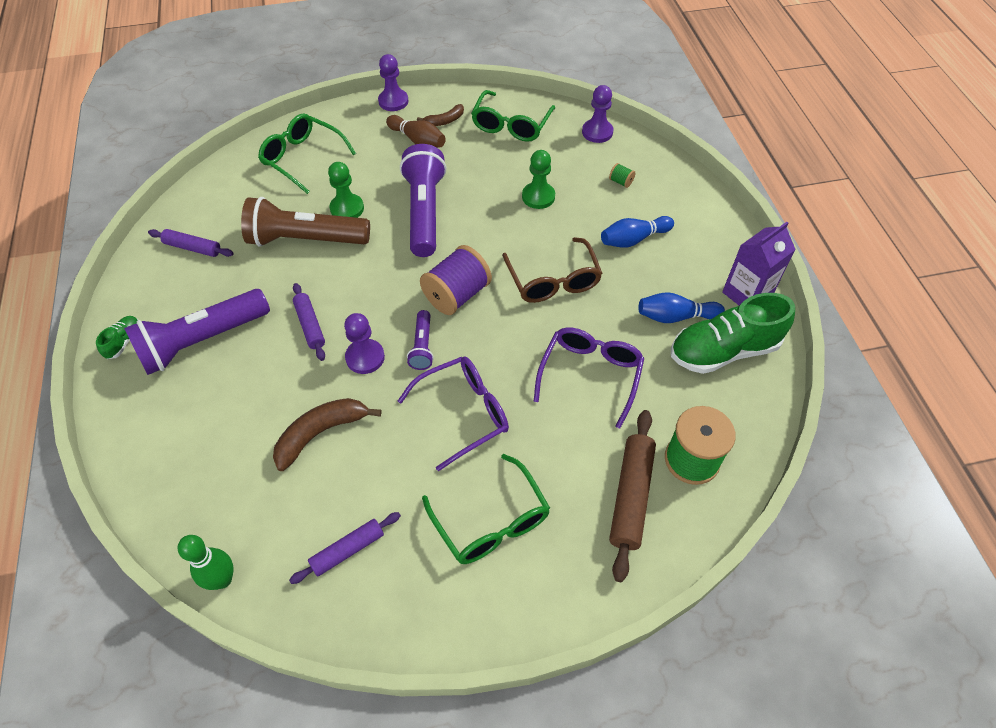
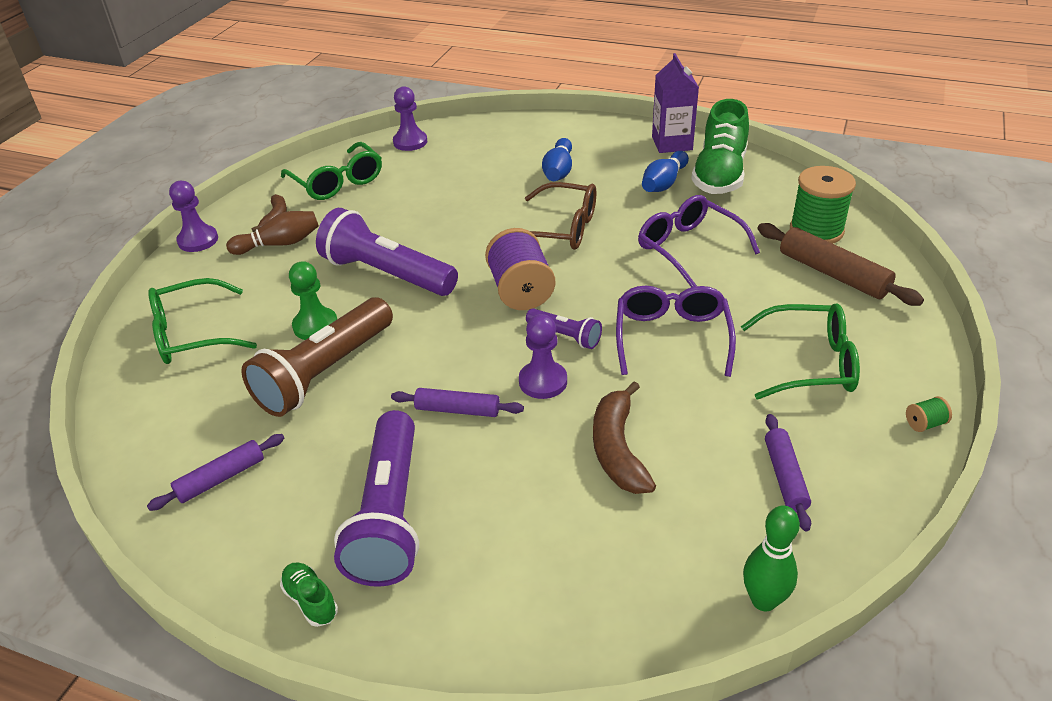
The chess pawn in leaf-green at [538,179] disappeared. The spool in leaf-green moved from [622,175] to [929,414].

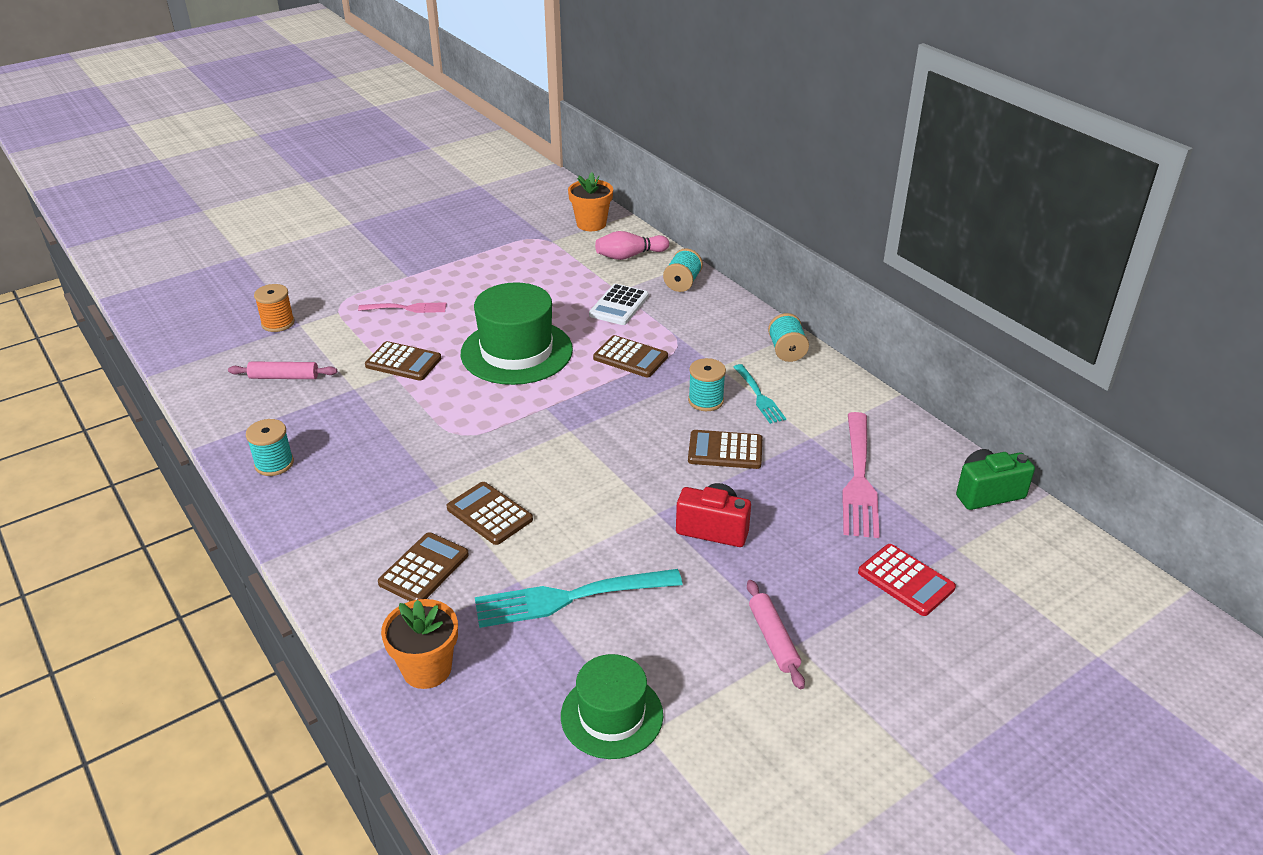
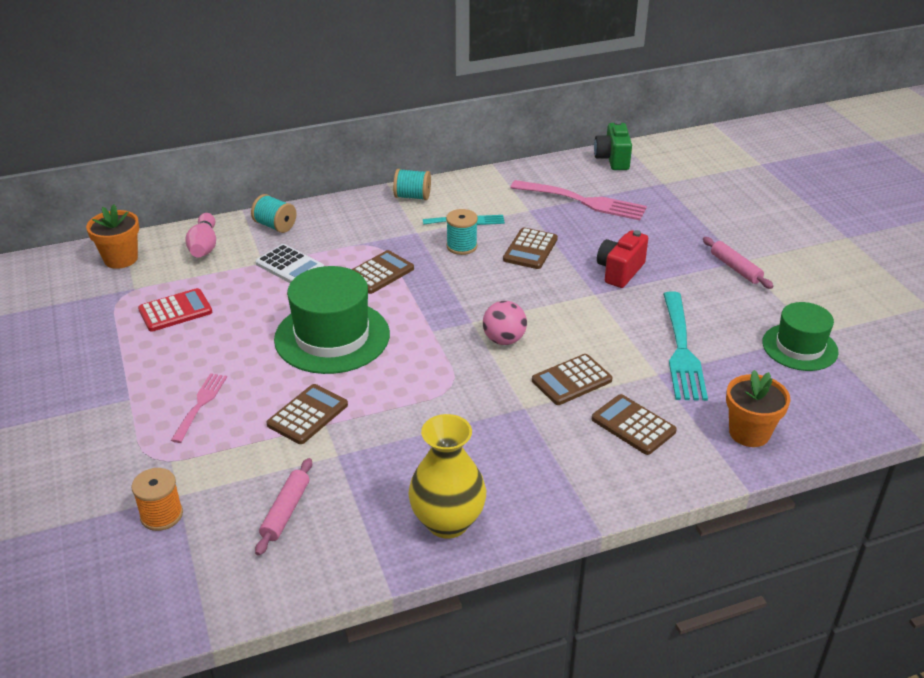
The spool in aqua at [270,447] was replaced by the tall vase in yellow at [447,476]. The dough roller in rosy at [776,634] turned 60 degrees clockwise. The pocket calculator in crimson moved from [907,580] to [175,310]. The ball in rosy at [505,323] appeared.

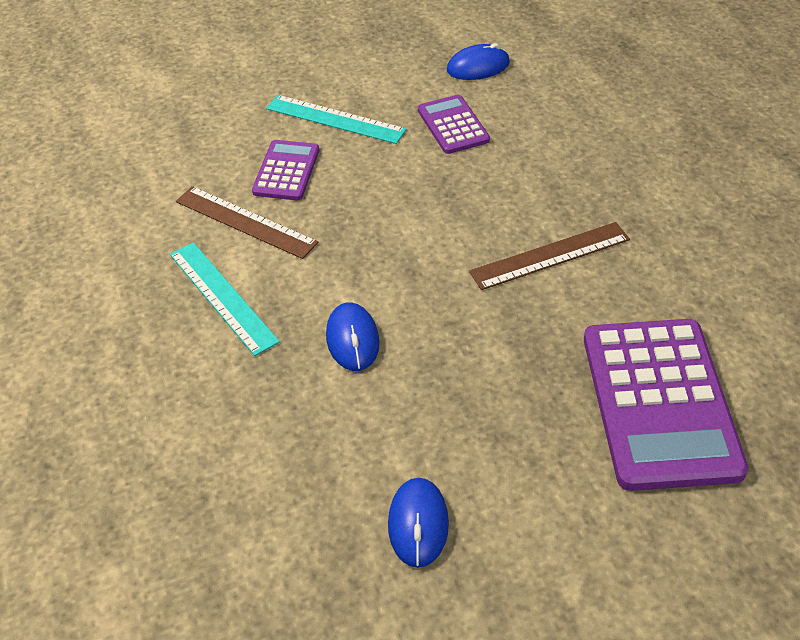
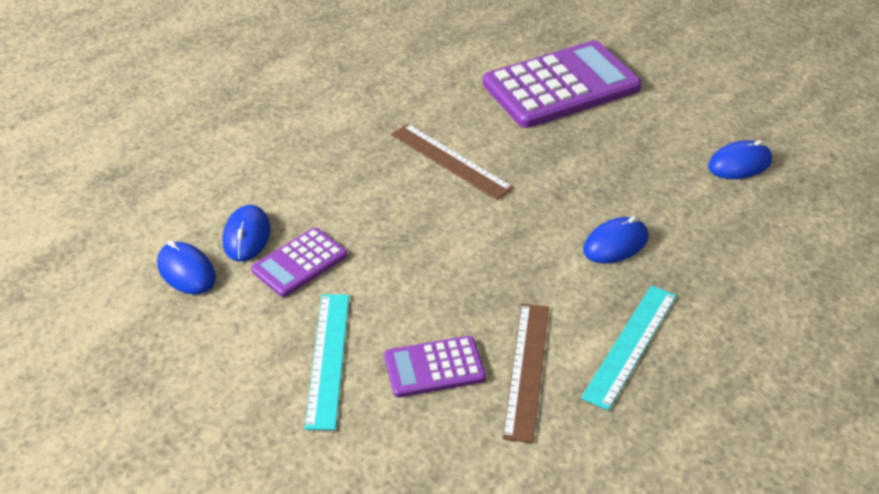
The mouse in cobalt at [247,233] appeared.

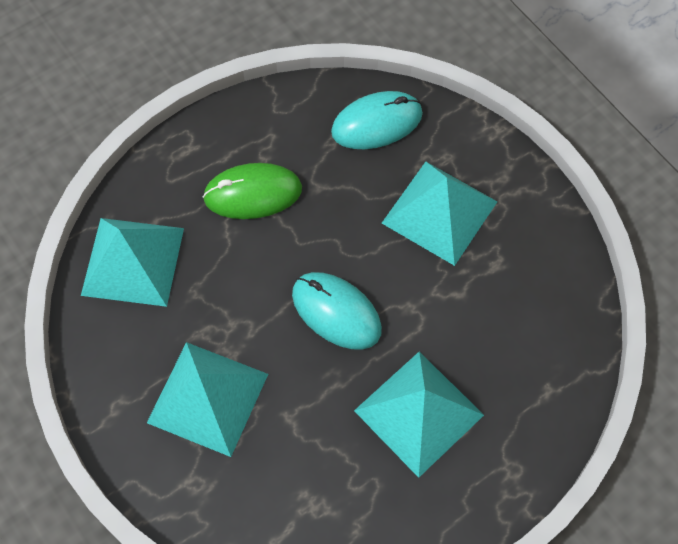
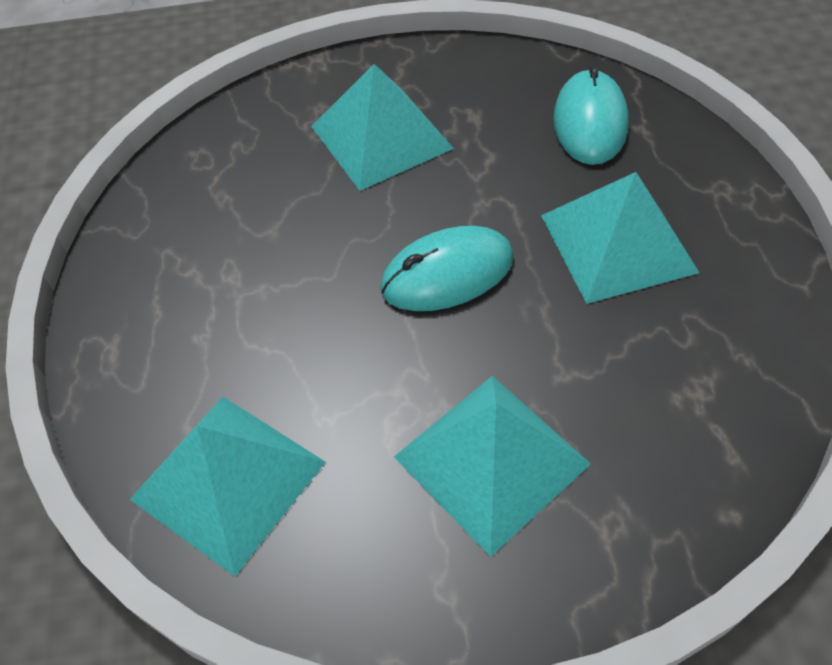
The mouse in leaf-green at [252,191] disappeared. The mouse in aqua moved from [377,120] to [591,115].

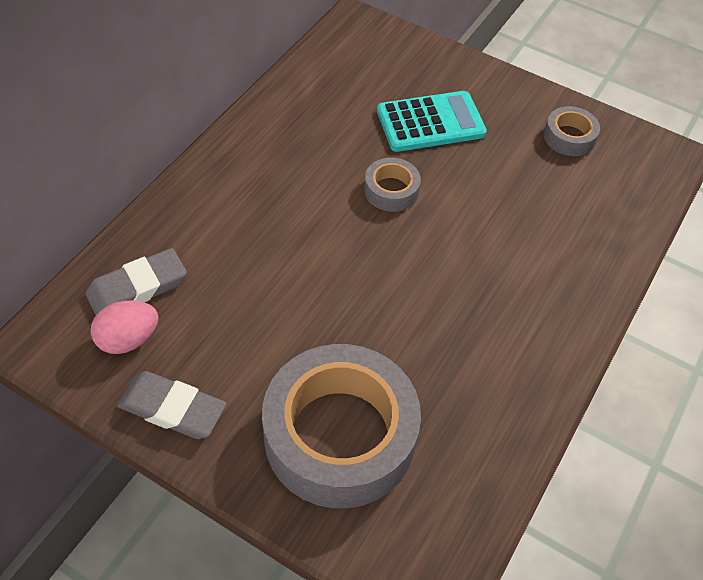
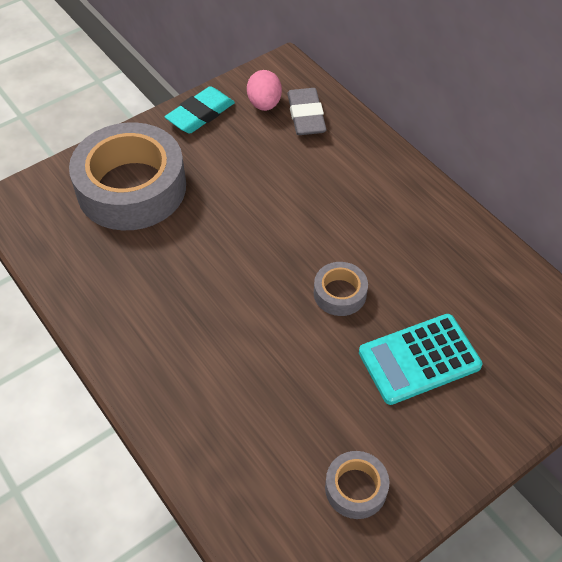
The gum eraser in grey at [172,405] became the gum eraser in aqua at [200,109]. The pocket calculator in aqua at [432,121] turned 60 degrees clockwise.

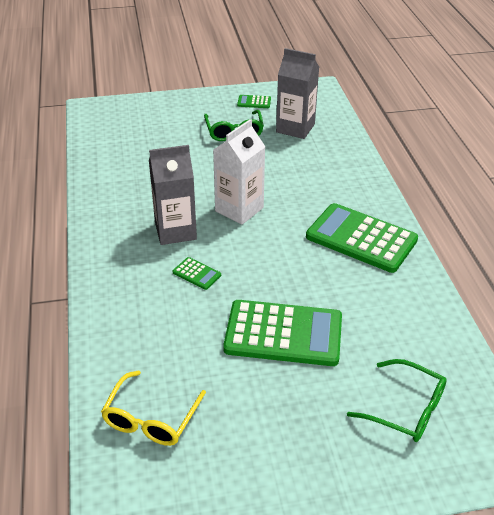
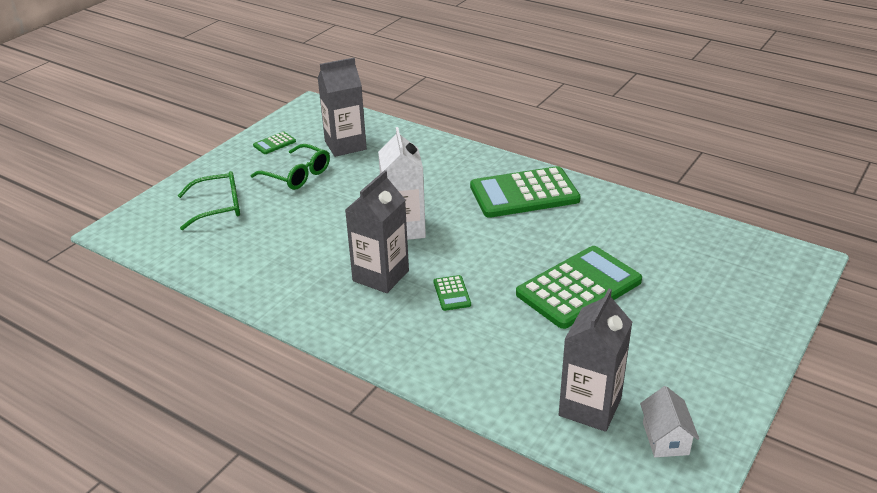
The glasses in yellow at [153,408] was replaced by the milk carton in grey at [595,360]. The pocket calculator in leaf-green at [197,273] turned 90 degrees clockwise. The glasses in leaf-green moved from [397,400] to [209,200]. The toy house in white at [669,421] appeared.

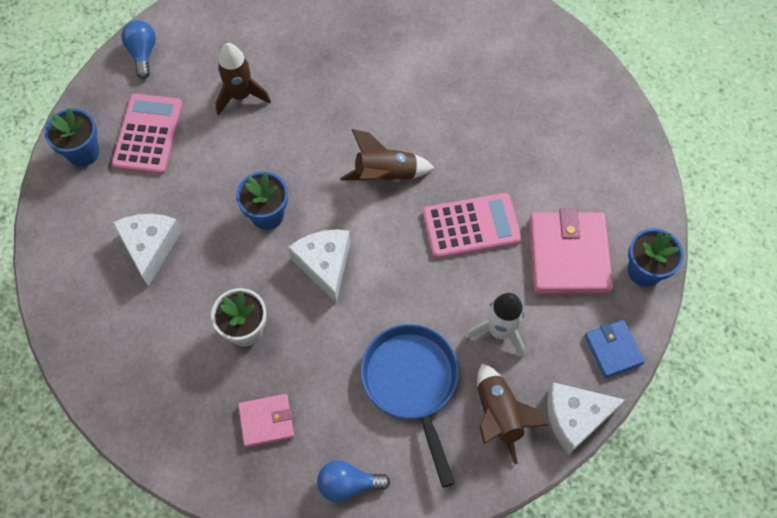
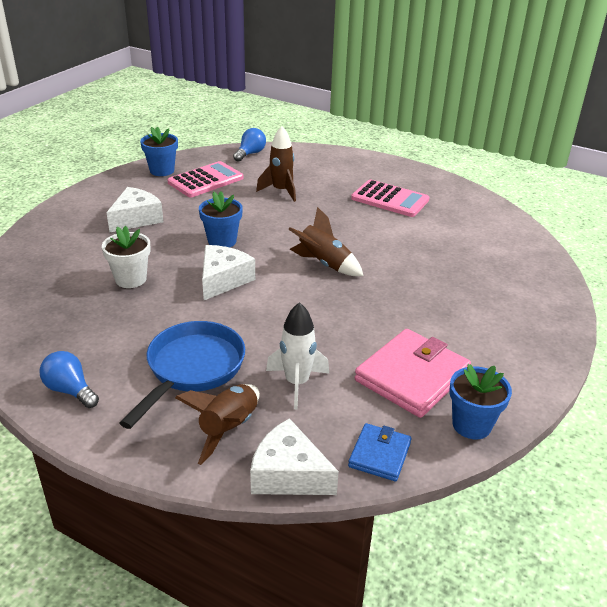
The card wallet in rosy at [266,420] disappeared. The pocket calculator in rosy moved from [472,225] to [390,198].

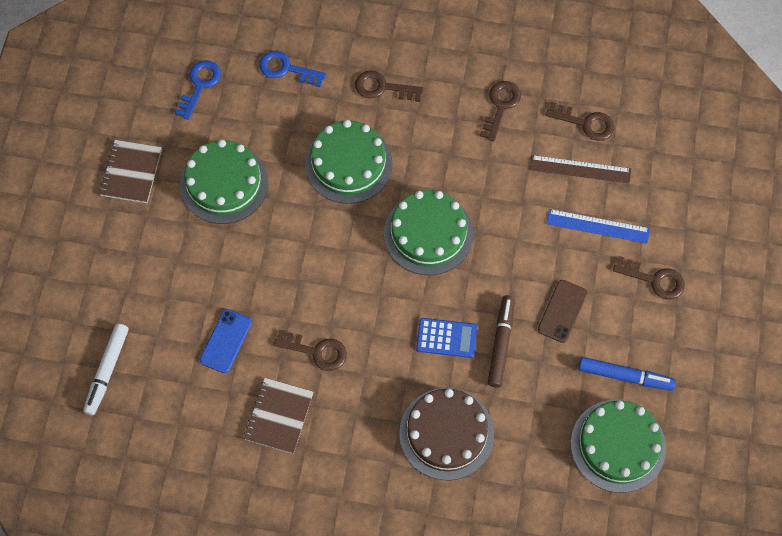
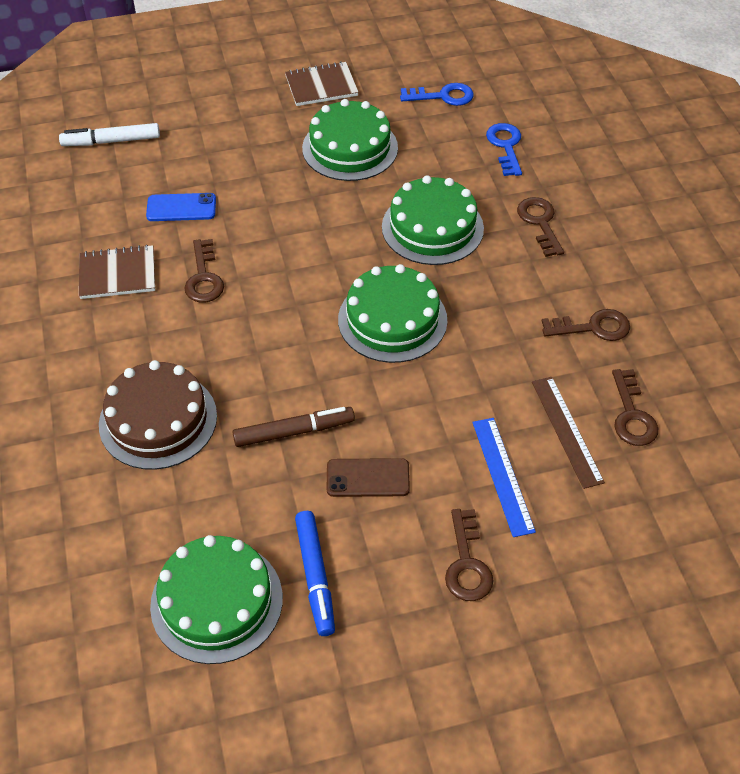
The pocket calculator in cobalt at [446,338] disappeared.

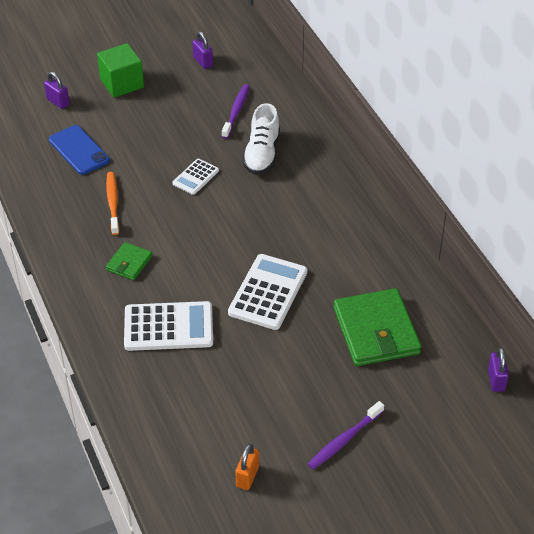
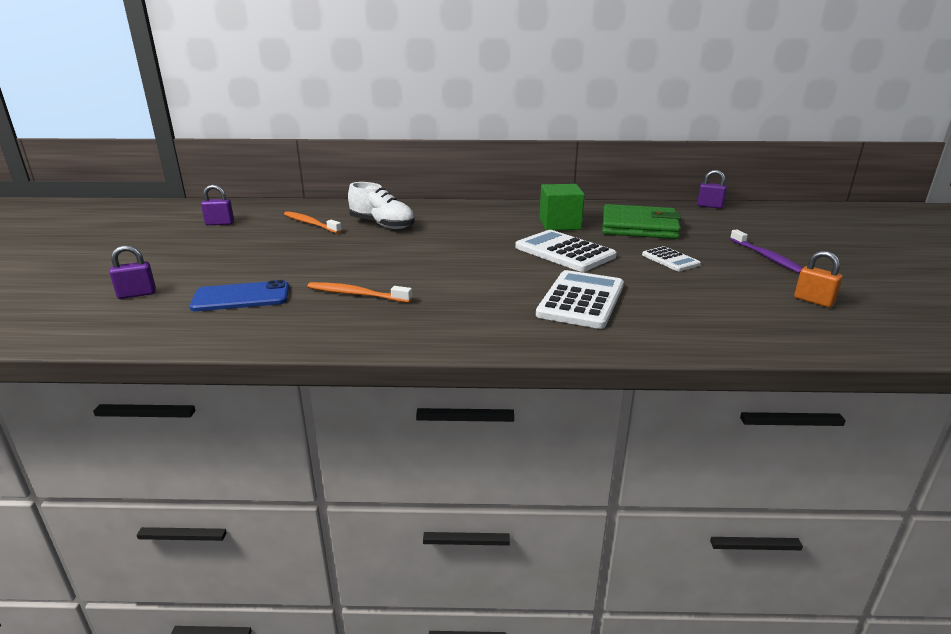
The solid cube in leaf-green moved from [120,70] to [562,207]. The card wallet in leaf-green at [129,261] disappeared. The pocket calculator in white moved from [195,177] to [671,258]. The tooth brush in royal purple at [236,111] became the tooth brush in bright orange at [313,222].

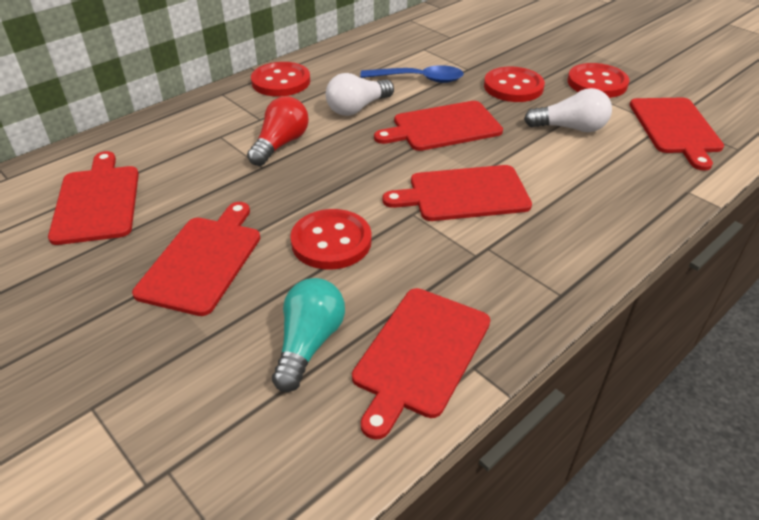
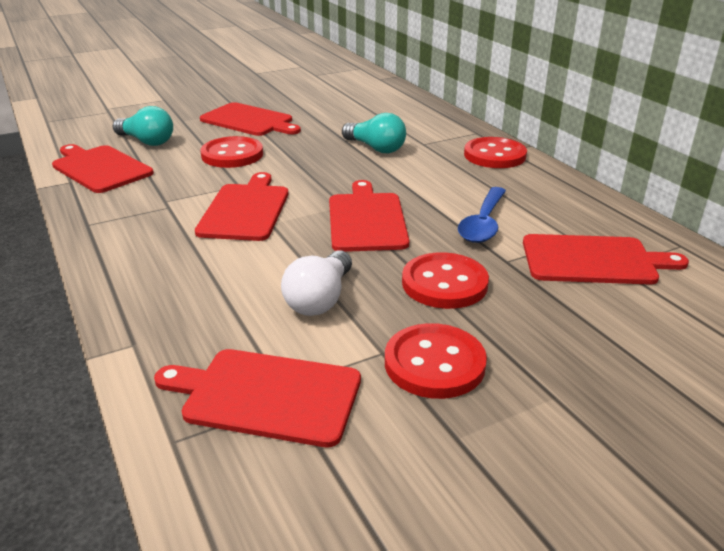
The chopping board in crimson moved from [93,198] to [606,259]. The lightbulb in crimson at [278,131] became the lightbulb in aqua at [374,133]. The lightbulb in white at [360,94] disappeared.

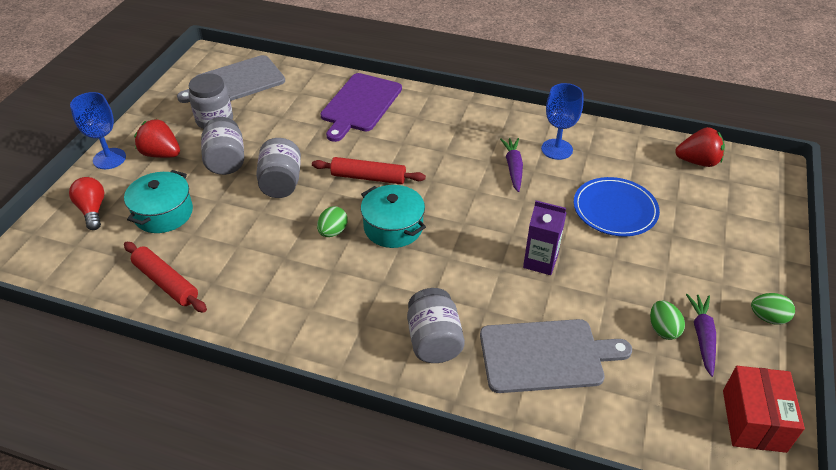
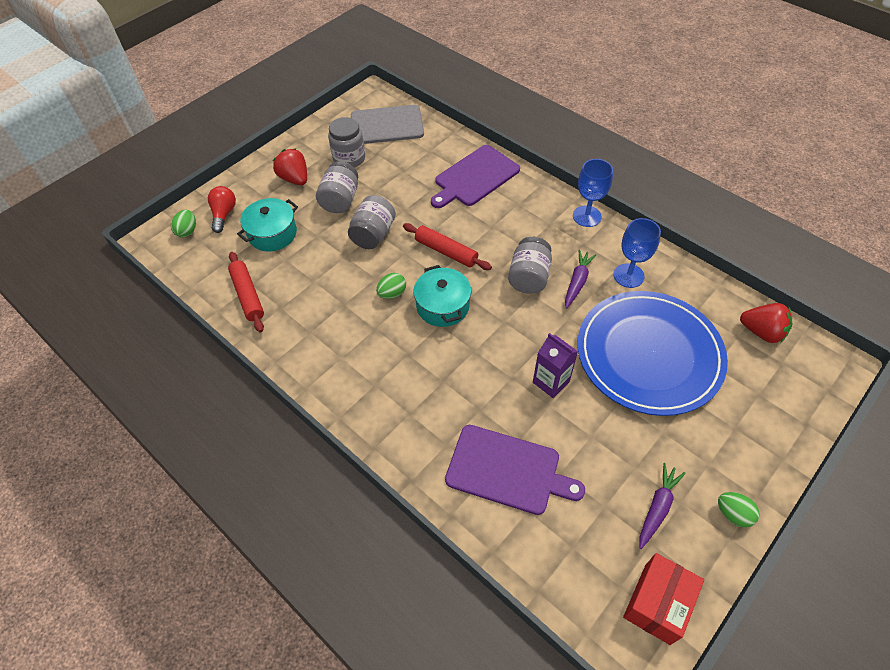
The wine glass in cobalt moved from [98,130] to [593,193]. The preserve jar in grey moved from [436,325] to [530,265]. The chopping board in grey at [556,356] became the chopping board in royal purple at [515,470]. The dinner plate in cobalt at [617,206] changed to 1.78 times the size. The egg shape in leaf-green moved from [667,320] to [183,224].

